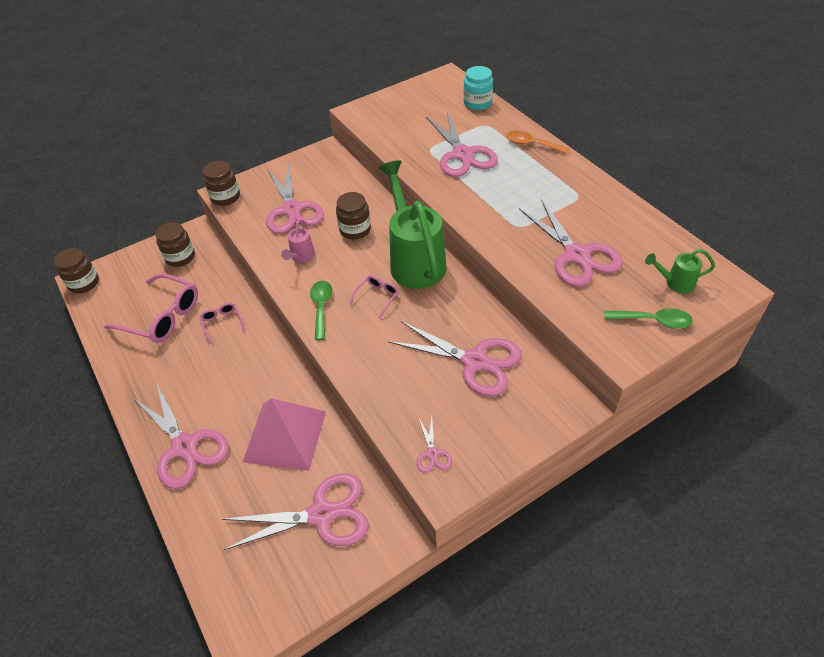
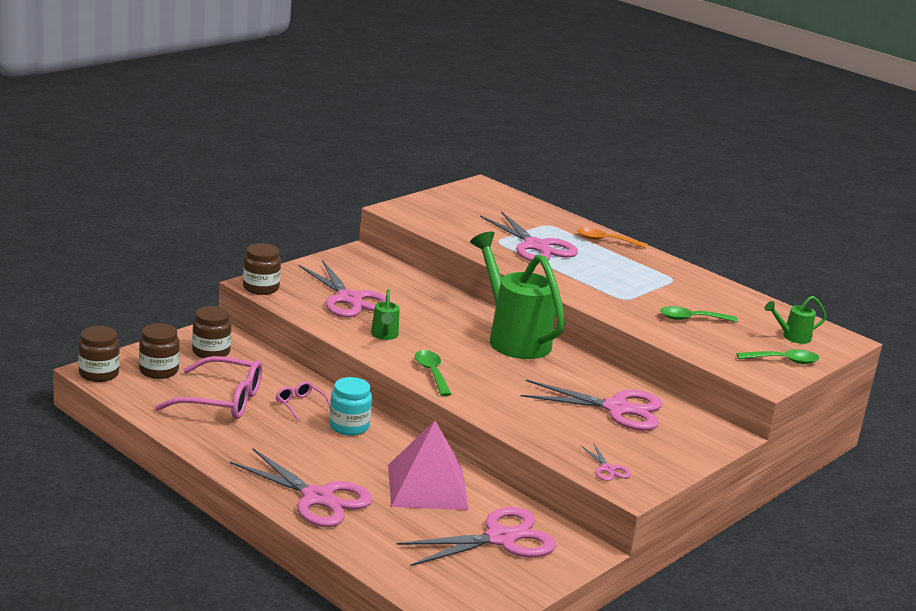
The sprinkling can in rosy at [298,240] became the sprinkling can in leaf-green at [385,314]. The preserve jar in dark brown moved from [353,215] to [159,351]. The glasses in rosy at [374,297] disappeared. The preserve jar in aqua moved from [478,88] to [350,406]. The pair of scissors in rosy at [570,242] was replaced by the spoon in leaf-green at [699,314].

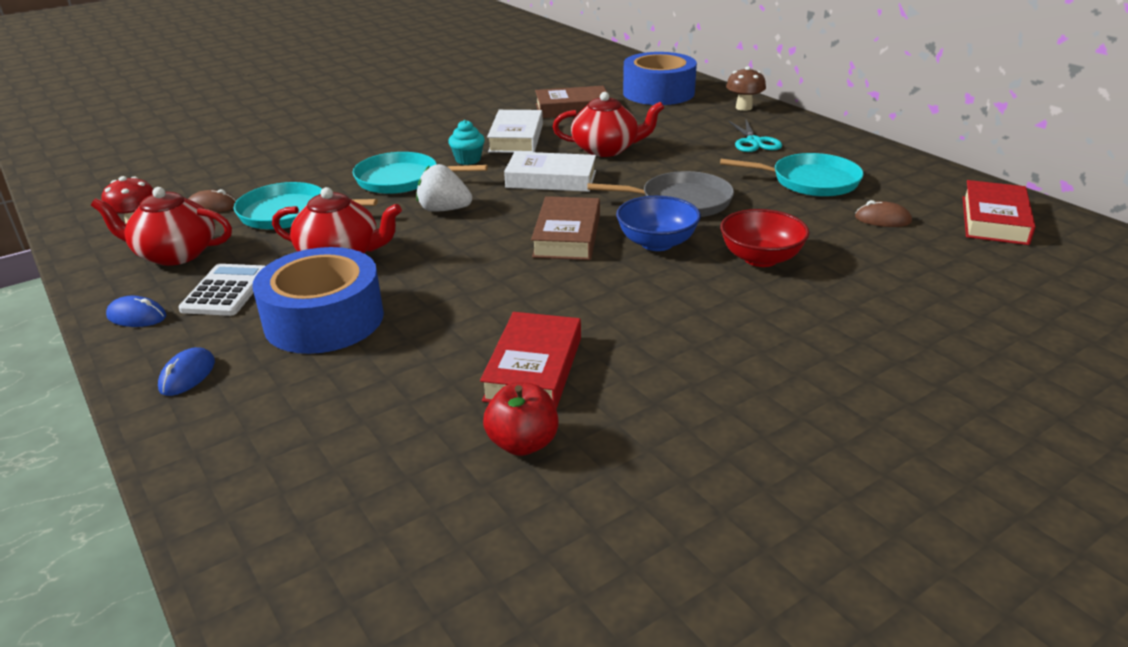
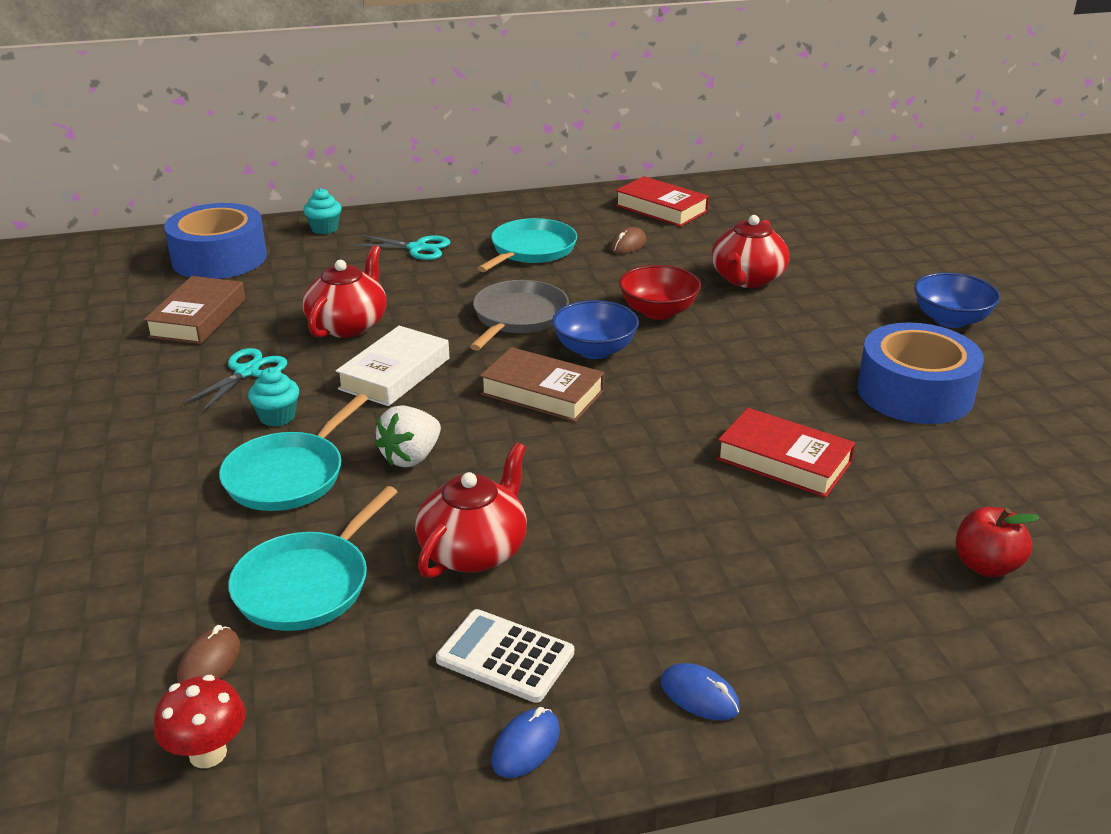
The teapot in crimson moved from [161,226] to [750,251]. The sticky tape in cobalt moved from [318,300] to [920,373]. The apple fruit in crimson moved from [521,419] to [997,542]. The hardcover in white at [515,131] was replaced by the pair of scissors in aqua at [234,380]. The mushroom in dark brown at [746,88] was replaced by the fairy cake in aqua at [322,211]. The deep dish in cobalt at [957,300] appeared.

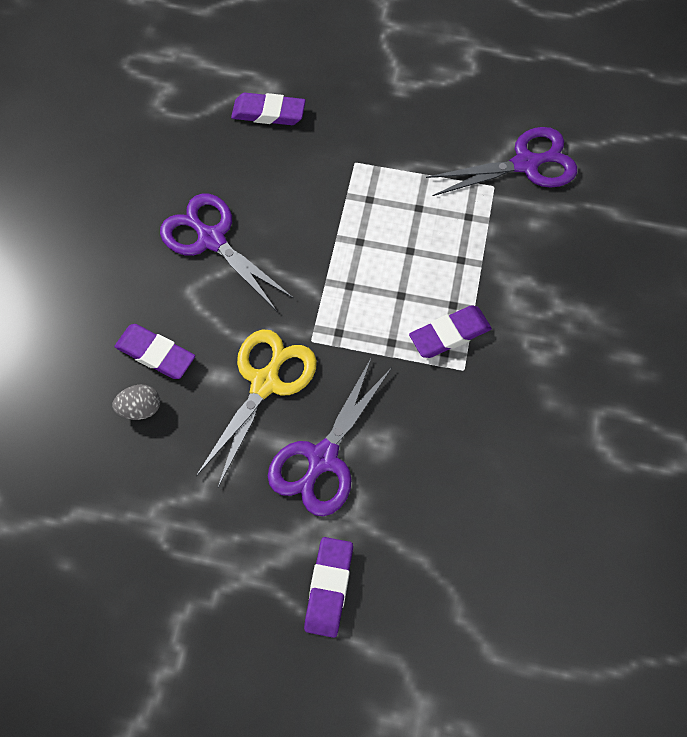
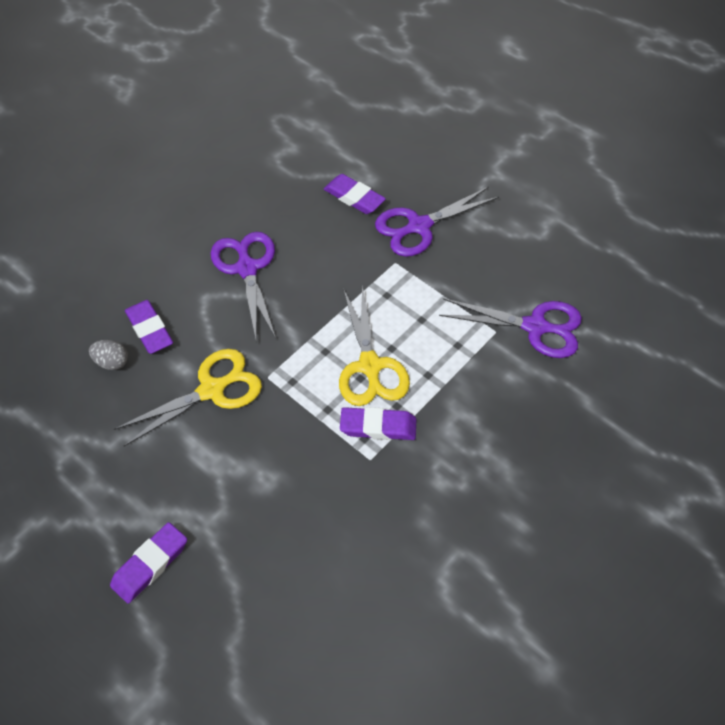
The pair of scissors in royal purple moved from [330,437] to [437,221]. The pair of scissors in yellow at [374,345] appeared.

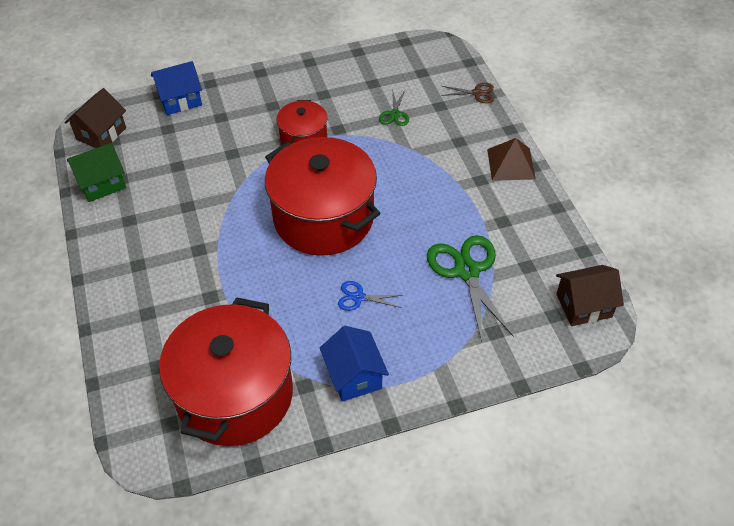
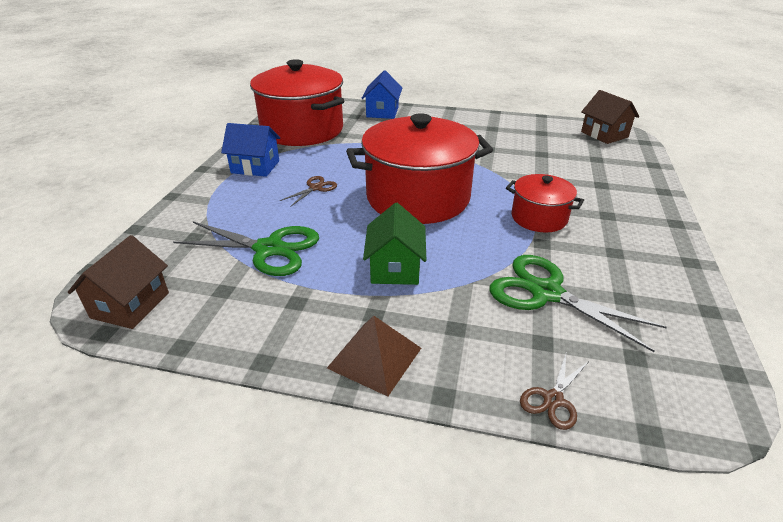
The toy house in leaf-green moved from [96,172] to [394,244]. The toy house in cobalt moved from [176,88] to [382,94]. The pair of scissors in cobalt at [370,296] became the pair of scissors in dark brown at [308,191]. The pair of scissors in leaf-green at [394,107] changed to 2.00 times the size.

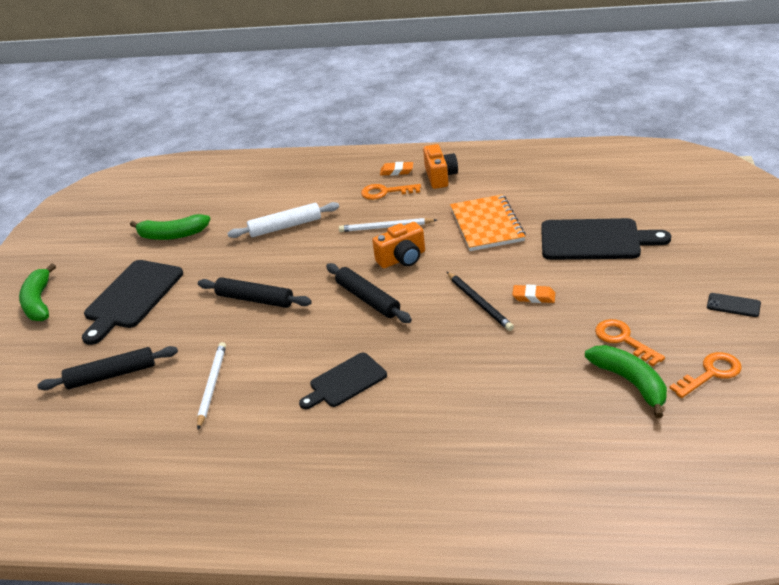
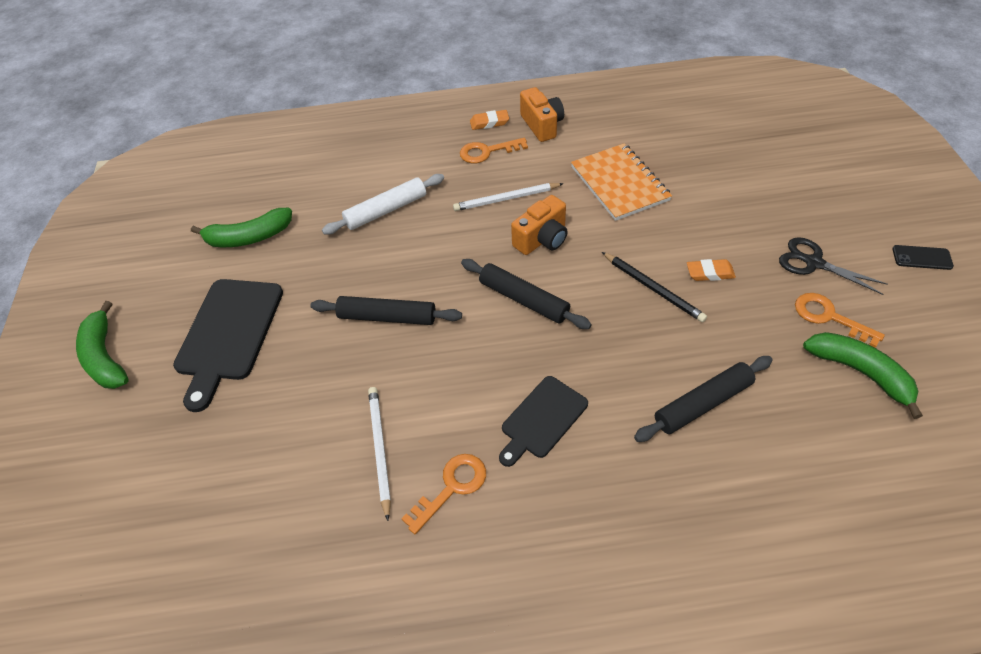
The dough roller in black moved from [107,368] to [703,399]. The chopping board in black at [606,239] disappeared. The key in bright orange moved from [705,375] to [443,494]. The pair of scissors in black at [833,266] appeared.

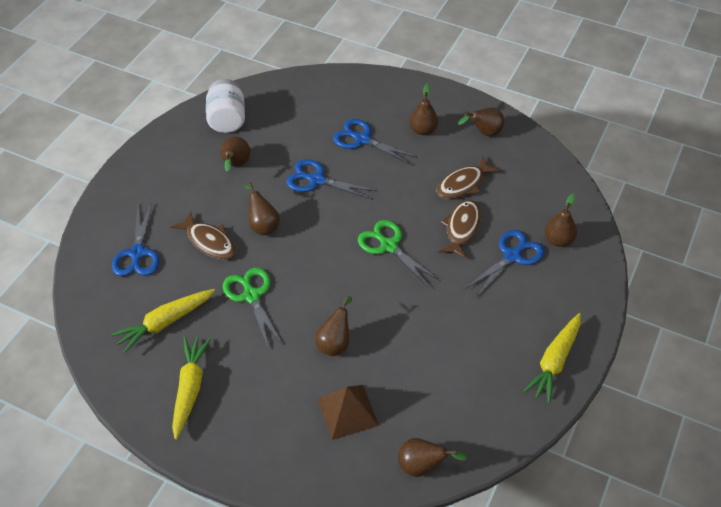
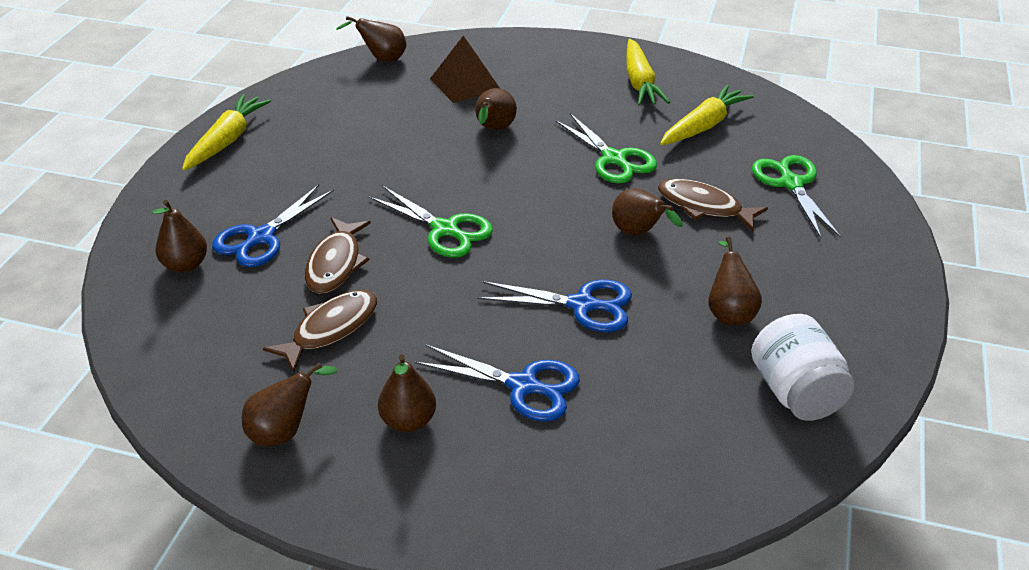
The pair of scissors in cobalt at [135,239] became the pair of scissors in leaf-green at [796,196].

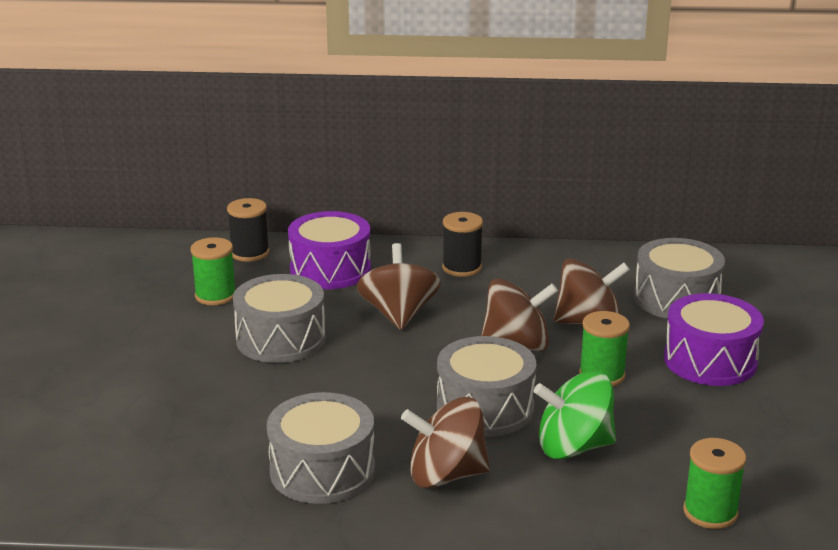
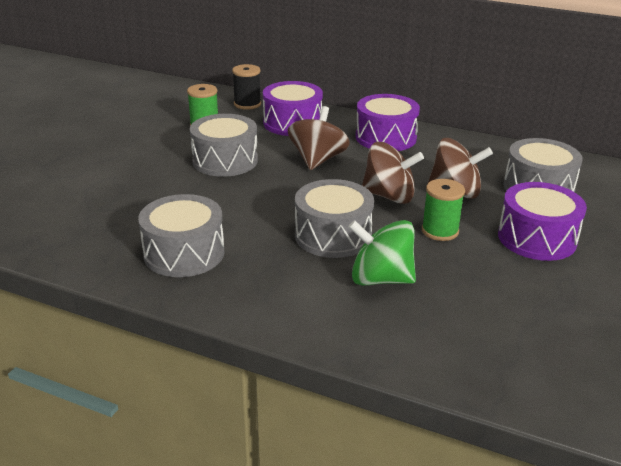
The whirligig in dark brown at [445,442] disappeared. The spool in black at [462,244] was replaced by the snare drum in royal purple at [387,122]. The spool in leaf-green at [714,483] disappeared.

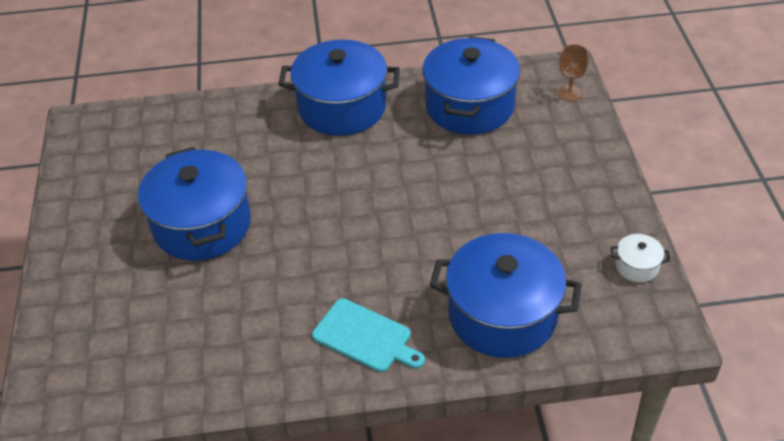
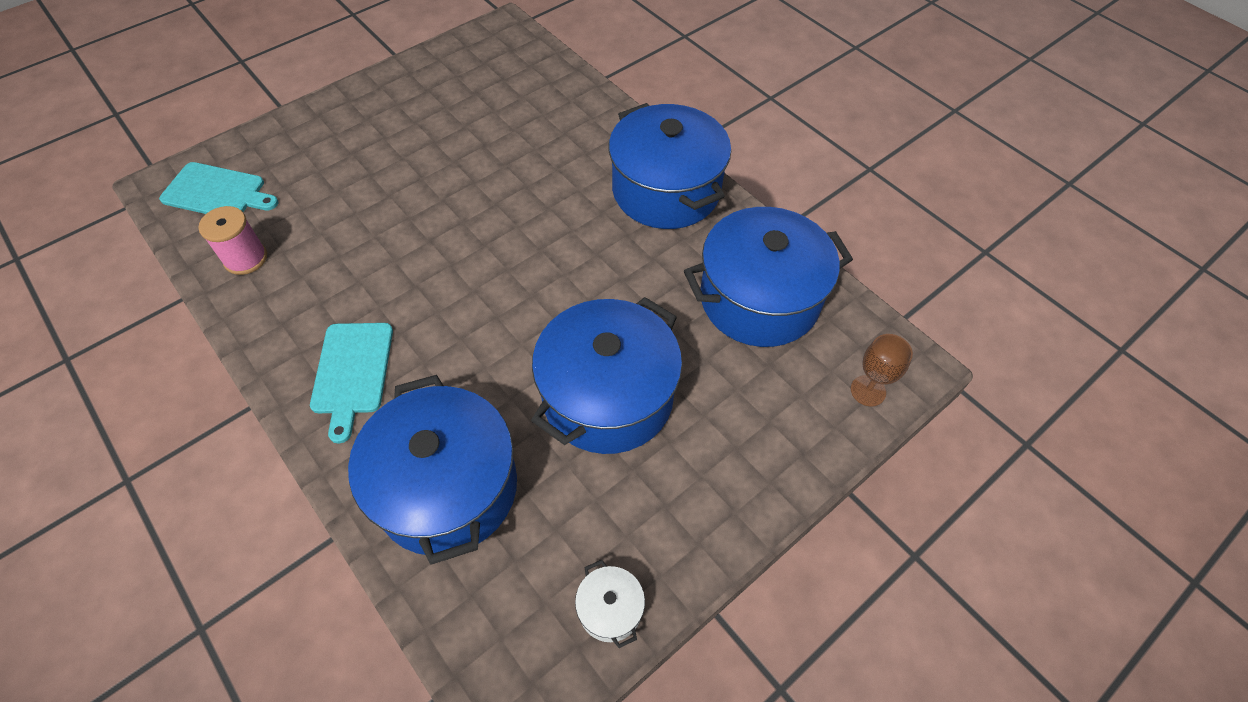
The pot in cobalt moved from [194,204] to [606,375]. The chopping board in aqua at [218,188] appeared. The spool in rosy at [232,240] appeared.

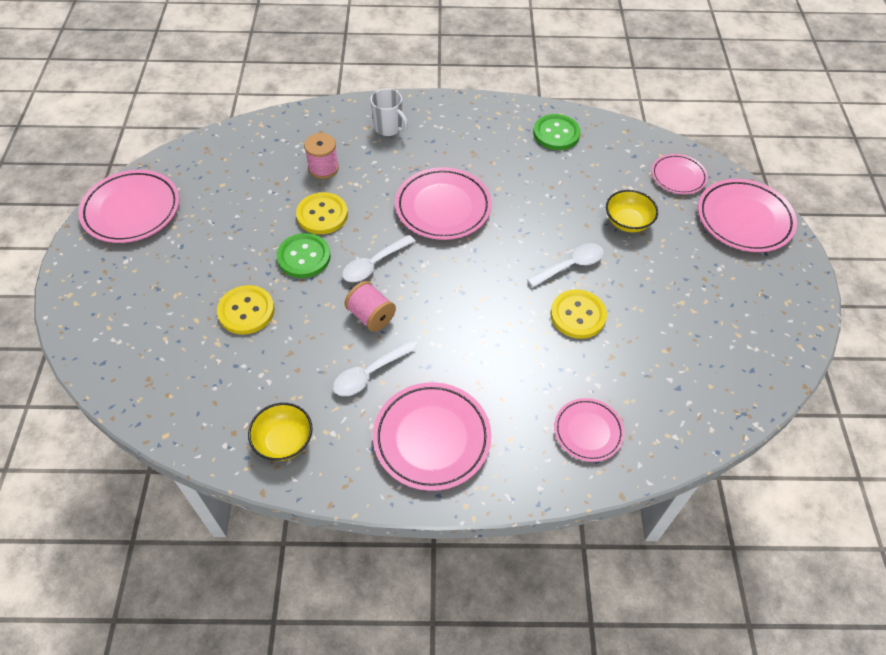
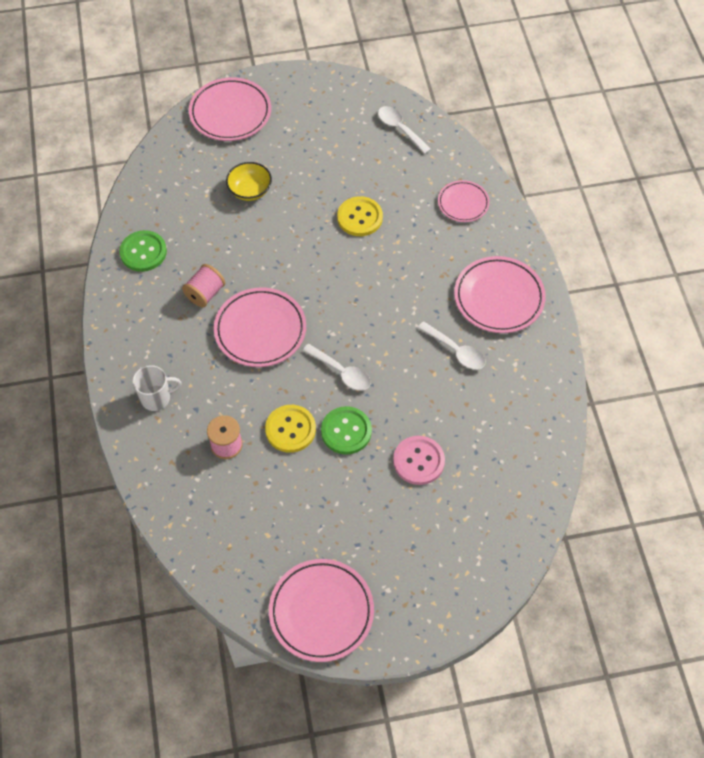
The shirt button in yellow at [245,309] became the shirt button in rosy at [419,460]. The deep dish in yellow at [280,432] disappeared. The spool in rosy moved from [370,306] to [203,285]. The coffee mug in white at [389,112] turned 45 degrees clockwise. The spoon in white moved from [565,265] to [404,130]. The dinner plate in rosy at [680,174] disappeared.

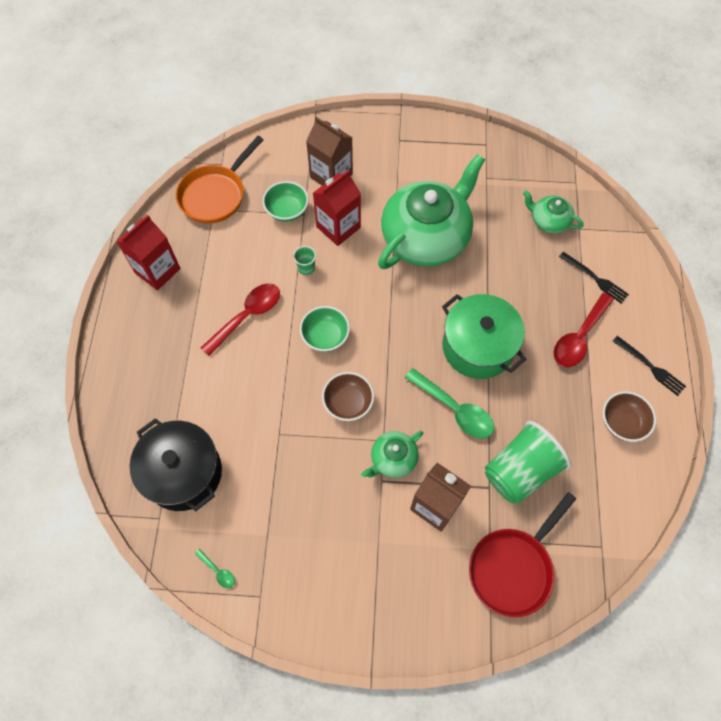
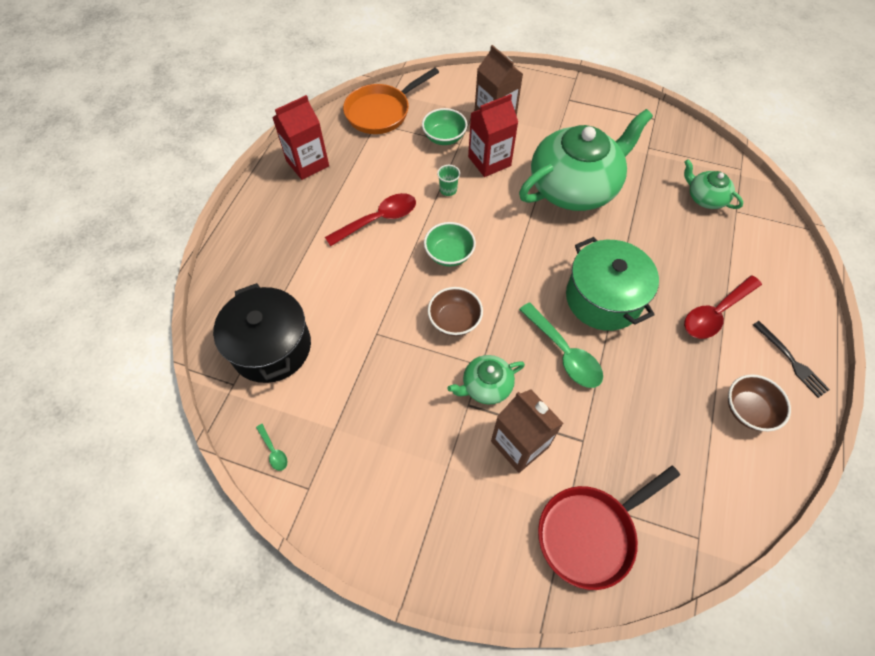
The beaker in leaf-green at [528,462] disappeared. The dinner fork in black at [594,278] disappeared.

